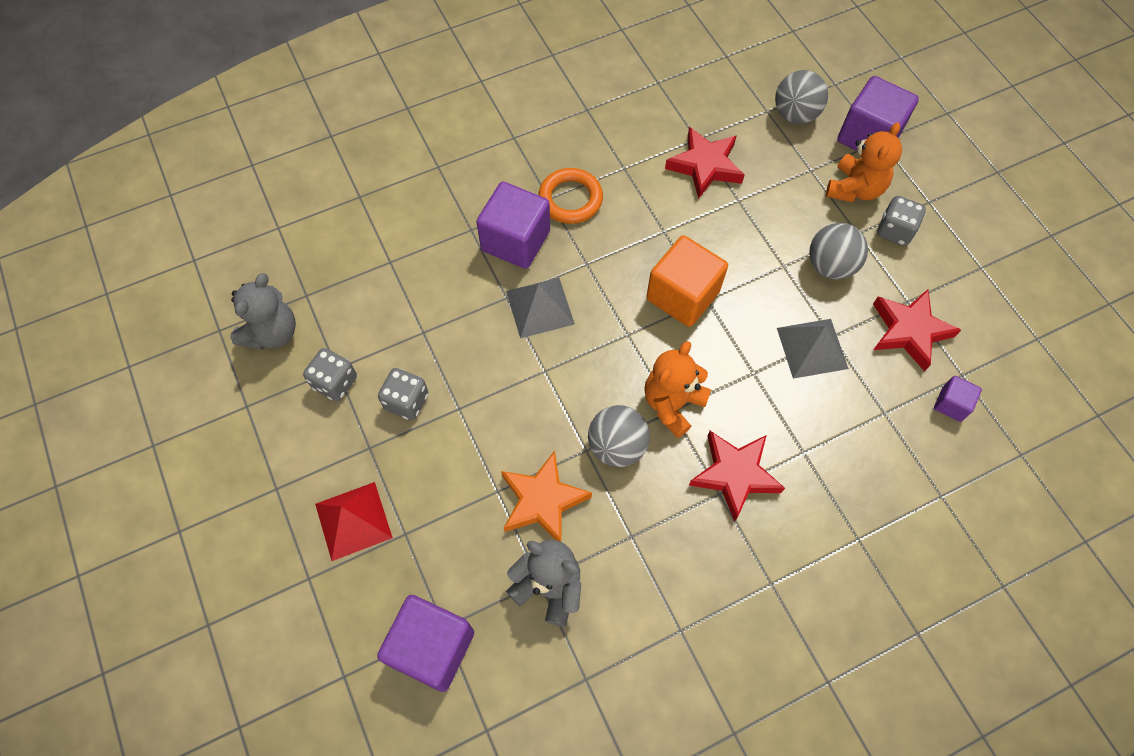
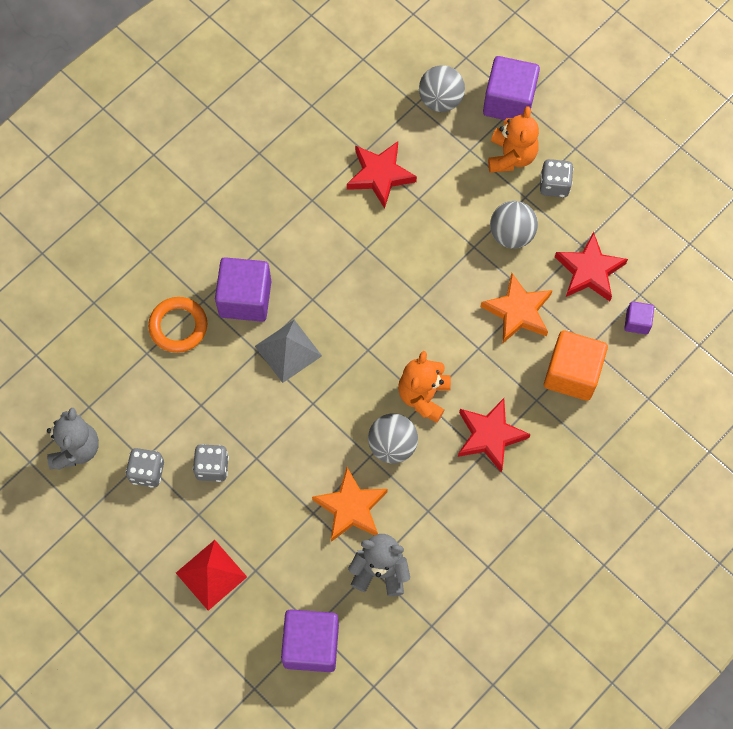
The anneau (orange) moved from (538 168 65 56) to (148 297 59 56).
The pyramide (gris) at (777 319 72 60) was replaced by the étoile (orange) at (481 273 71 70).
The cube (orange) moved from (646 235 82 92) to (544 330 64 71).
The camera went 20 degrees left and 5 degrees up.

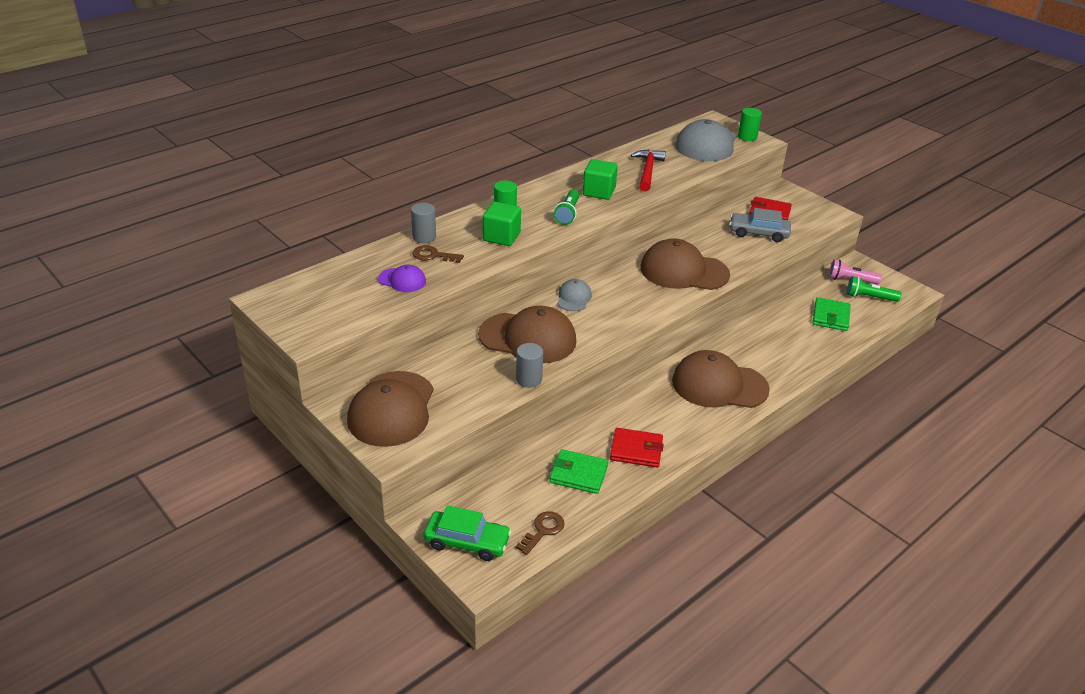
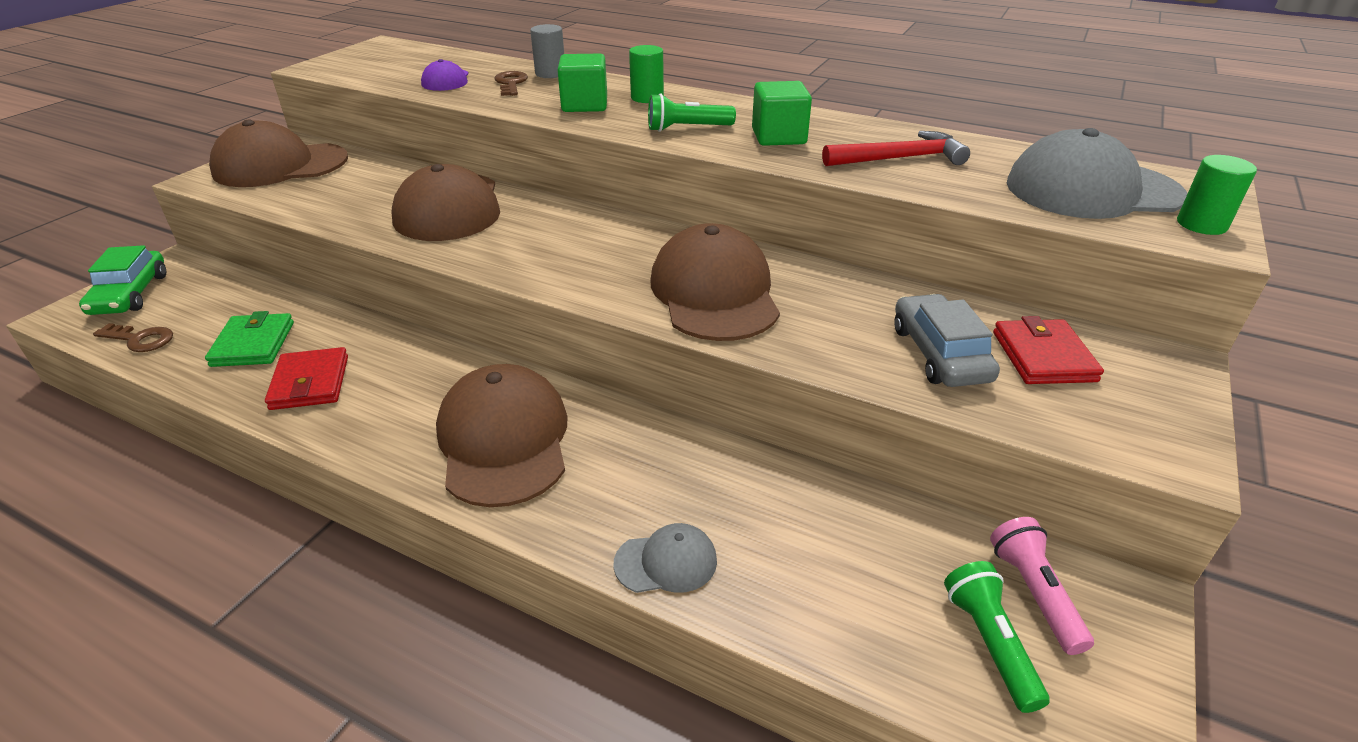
The casquette (gris) moved from (557 279 35 32) to (613 523 104 70).
The cylindre (gris) at (516 343 27 45) disappeared.
The portefeuille (vert) at (813 297 38 34) disappeared.
The camera went 70 degrees right and 0 degrees up.

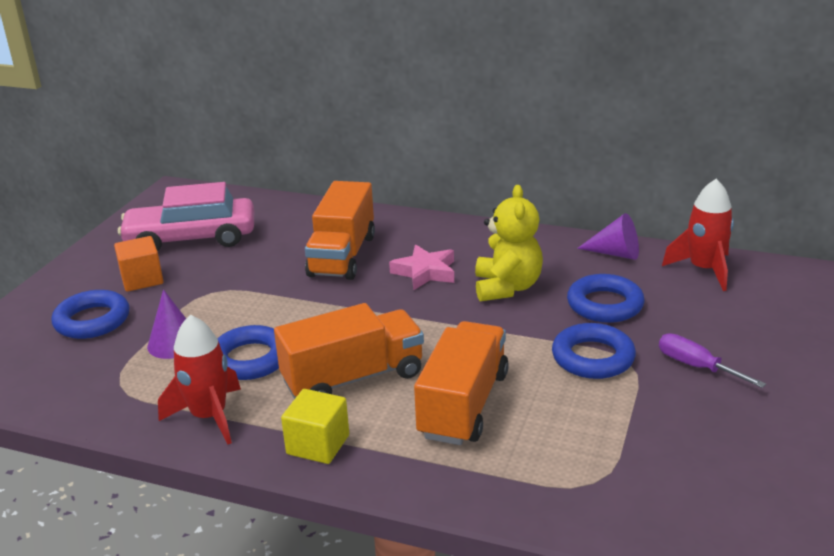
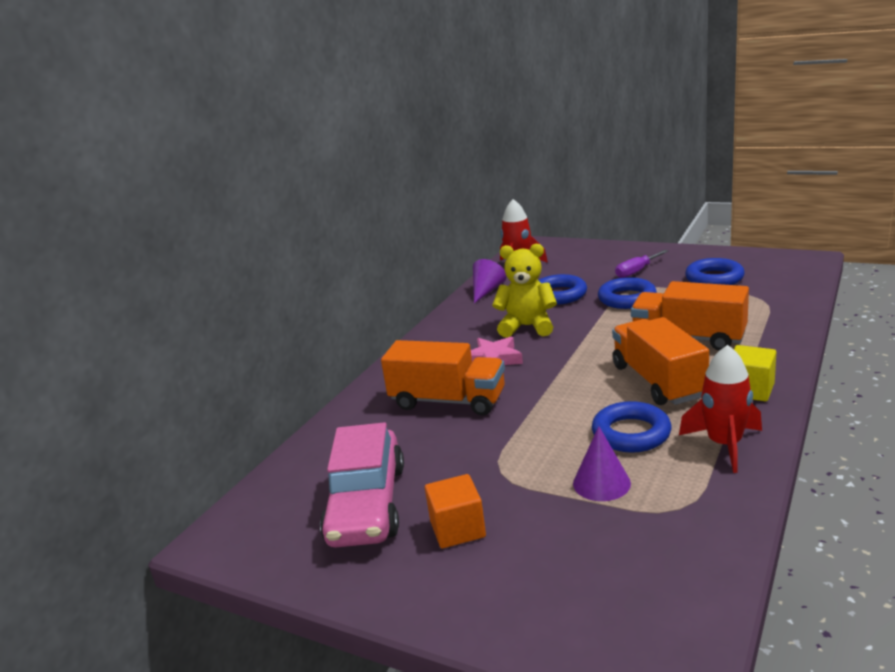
The anneau (bleu) moved from (52 290 77 49) to (685 258 60 27).
The camera went 80 degrees left and 5 degrees down.

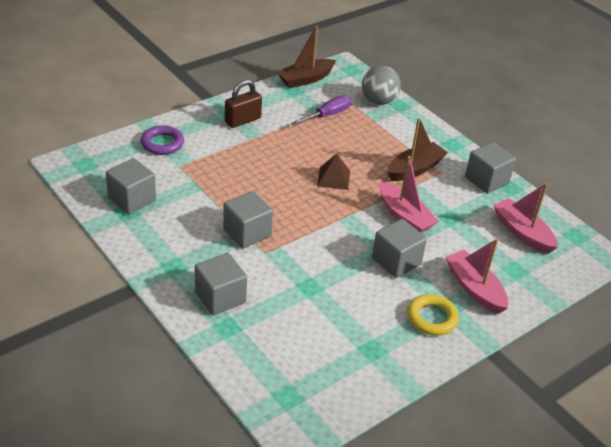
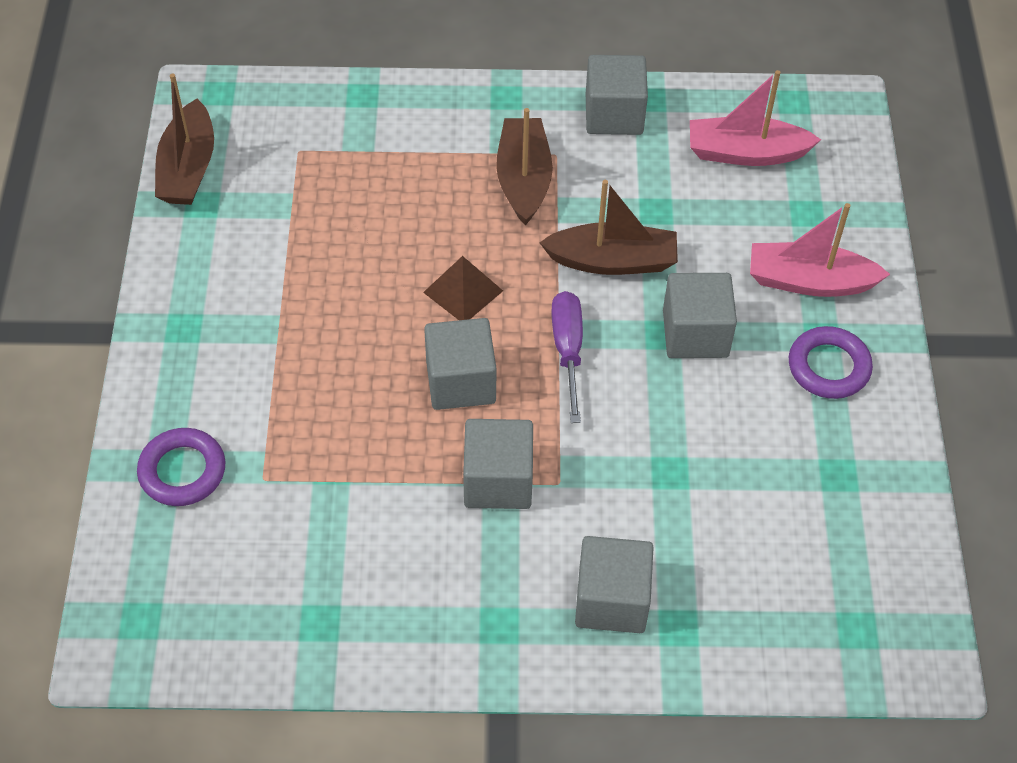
The cube (gris) moved from (106 158 50 56) to (424 318 73 92).
The bateau (rose) at (379 156 60 77) became the bateau (marron) at (539 180 139 95).
The tournevis (violet) moved from (291 95 60 31) to (551 291 32 132).
The anneau (jaune) at (407 294 52 41) became the anneau (violet) at (789 326 84 73).
The cadenas (marron) at (225 79 37 49) disappeared.
The balle (gris) at (362 65 39 40) disappeared.
The camera went 50 degrees left and 15 degrees up.

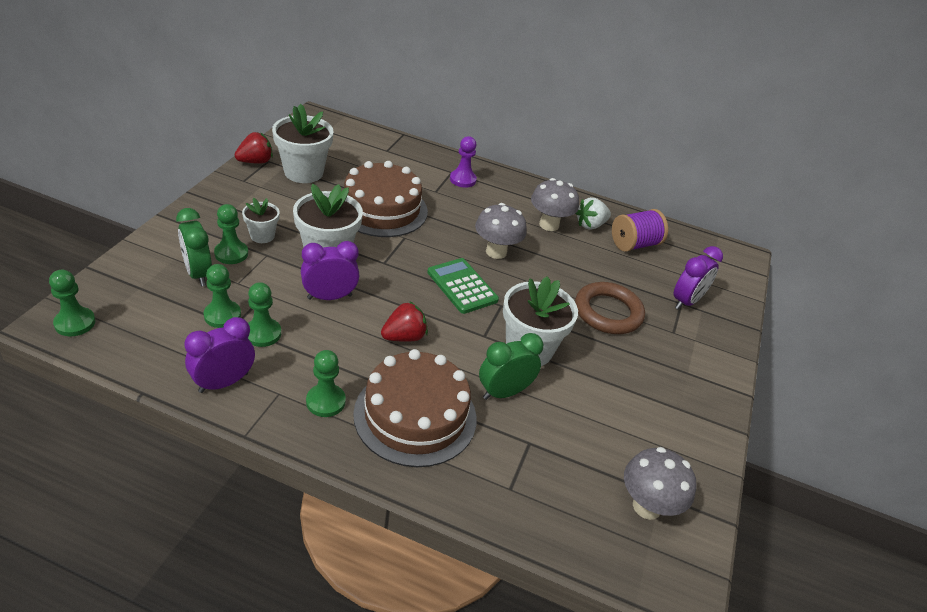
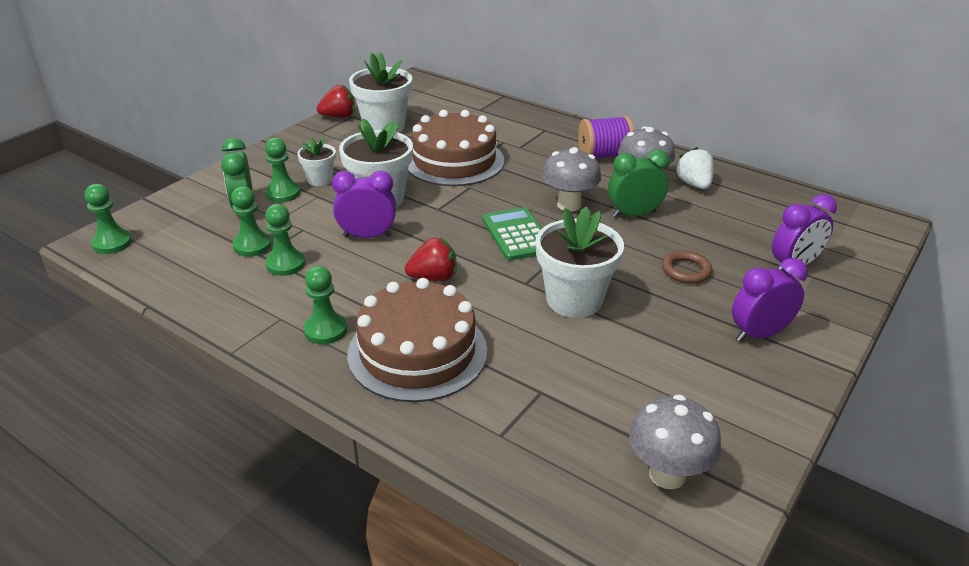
The bobine (violet) moved from (612 209 56 43) to (578 116 56 42).
The réveil (vert) moved from (479 333 64 67) to (608 149 62 69).
The anneau (marron) at (575 282 70 52) changed to 0.58 times the size.
The fraise (blanc) at (576 197 35 33) turned 90 degrees clockwise.
The réveil (violet) moved from (185 317 70 76) to (732 258 76 84).
The pion (violet) at (450 136 27 52) disappeared.
The camera went 20 degrees right and 5 degrees down.

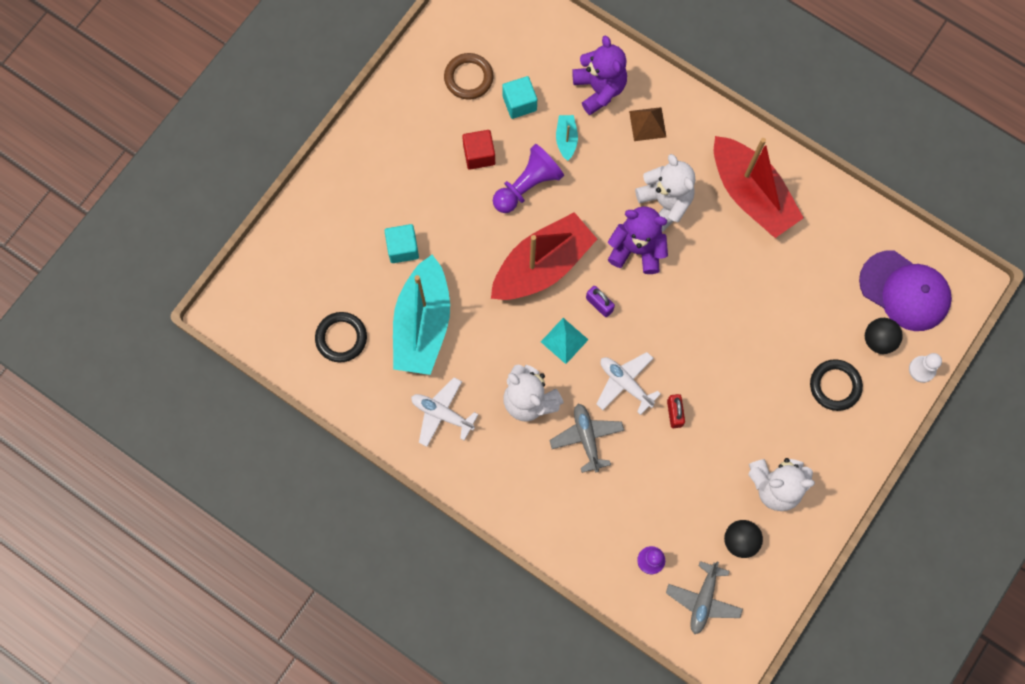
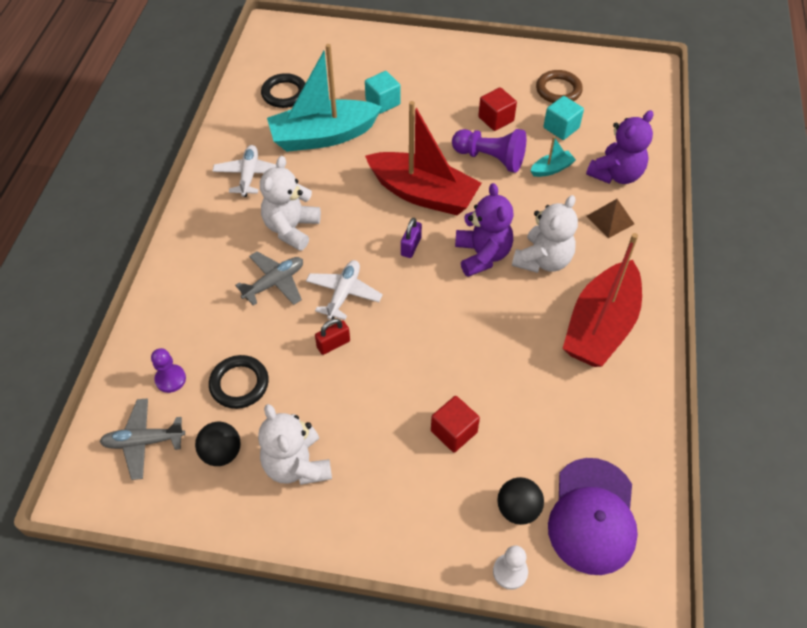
The anneau (noir) moved from (810 359 53 52) to (209 355 60 54).
The cube (rouge) at (431 396 49 57) appeared.
The pyramide (turquoise) at (541 318 47 46) disappeared.
The camera went 65 degrees right and 20 degrees down.

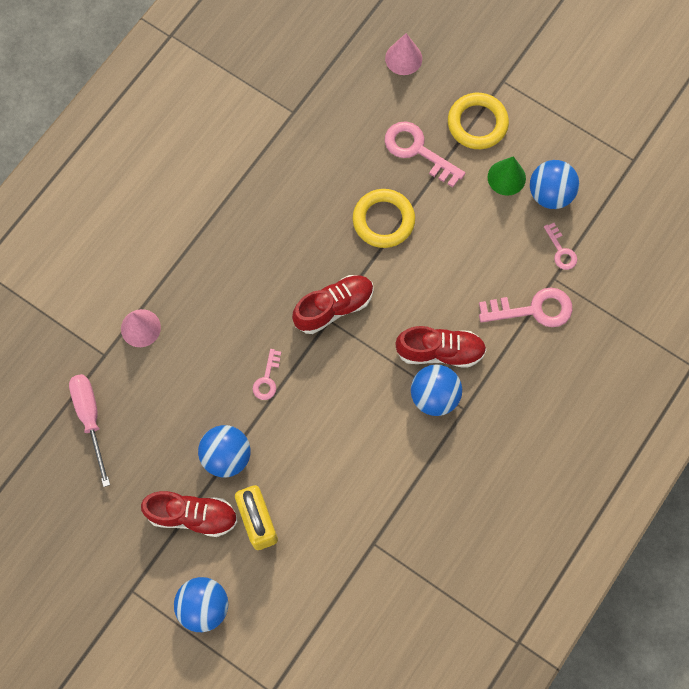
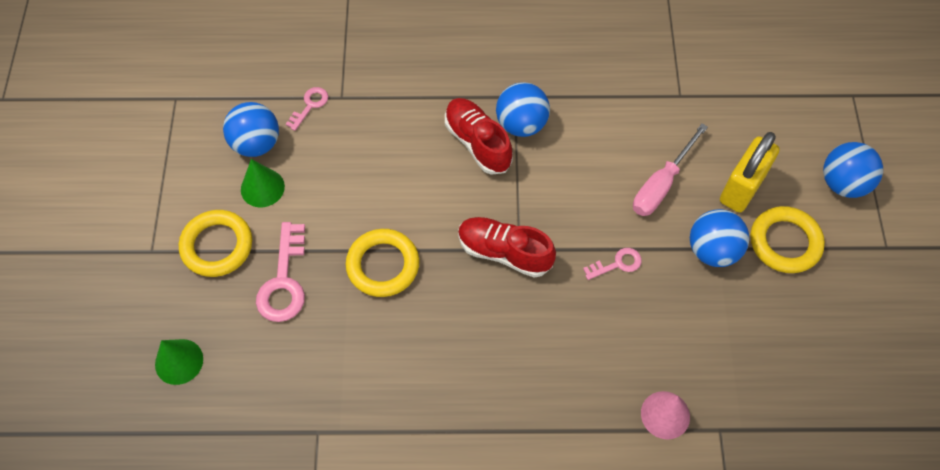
The cône (rose) at (385 33 37 42) became the cône (vert) at (155 339 48 46).
The tournevis (rose) moved from (69 374 41 113) to (633 123 75 93).
The chaussure (rouge) at (141 491 97 46) was replaced by the anneau (jaune) at (751 206 74 67).
The clé (rose) at (479 288 93 39) disappeared.
The camera went 125 degrees left and 10 degrees down.

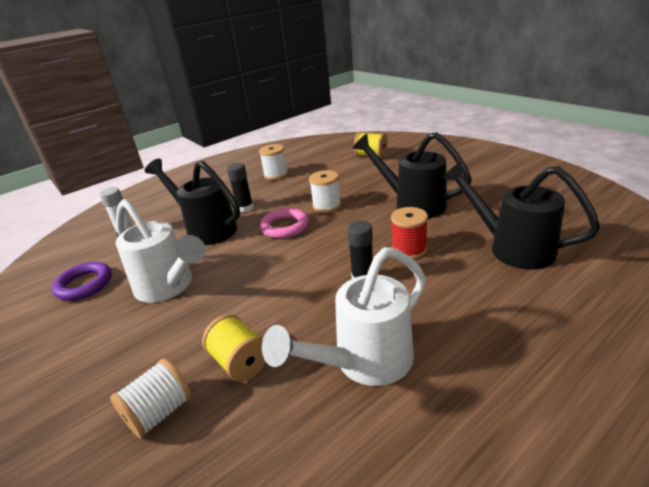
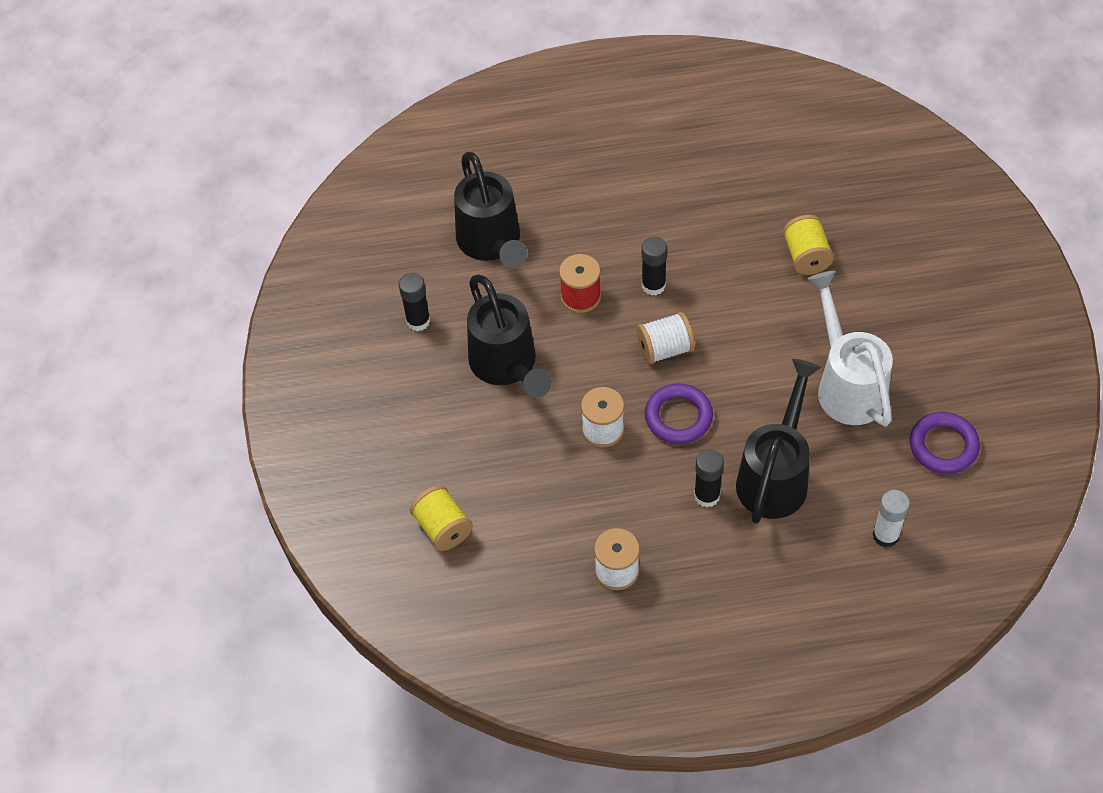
The bâton de colle (noir) at (399 273 32 58) appeared.
The bobine (blanc) moved from (110 359 82 80) to (636 312 59 52).
The anneau (rose) at (260 208 49 30) became the anneau (violet) at (645 383 68 61).
The arrosoir (noir) at (145 159 95 86) turned 135 degrees counterclockwise.
The arrosoir (blanc) at (262 247 164 139) disappeared.
The camera went 150 degrees left and 25 degrees up.

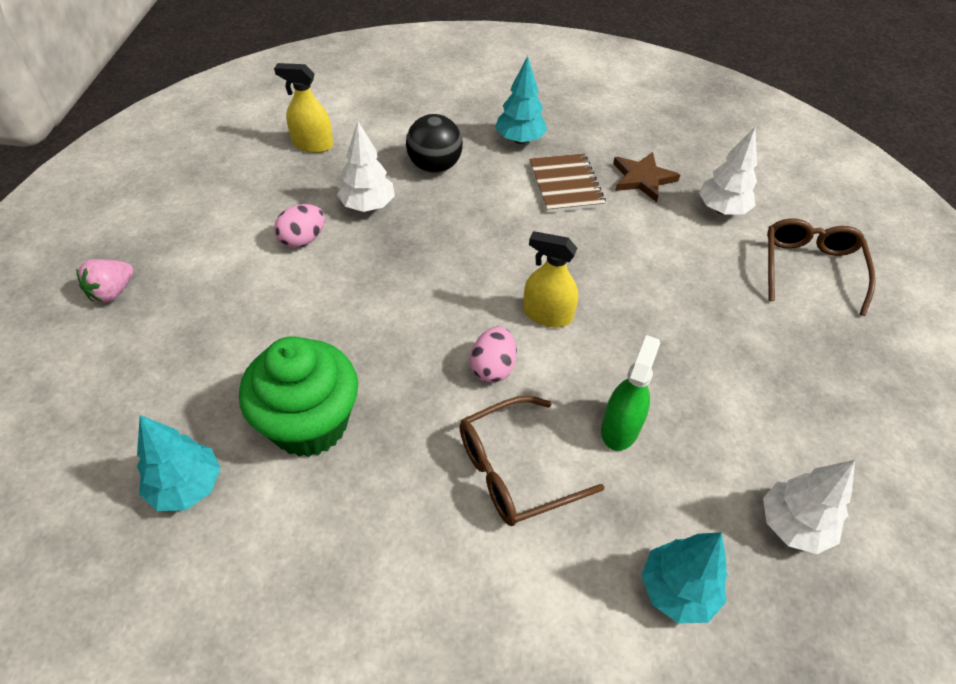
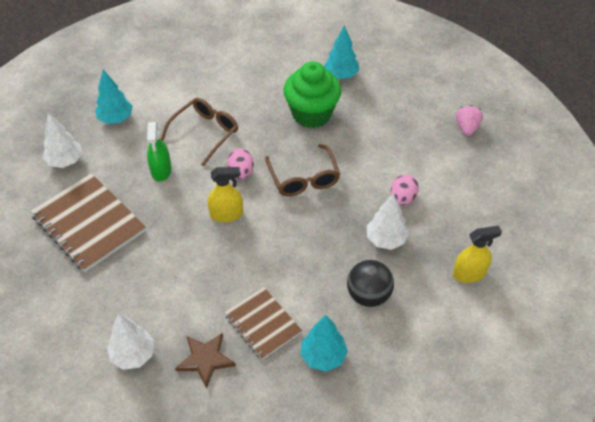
The carnet (marron) at (30 173 116 99) appeared.
The lunettes (marron) moved from (767 218 109 98) to (265 144 75 53).
The camera went 155 degrees right and 0 degrees up.

